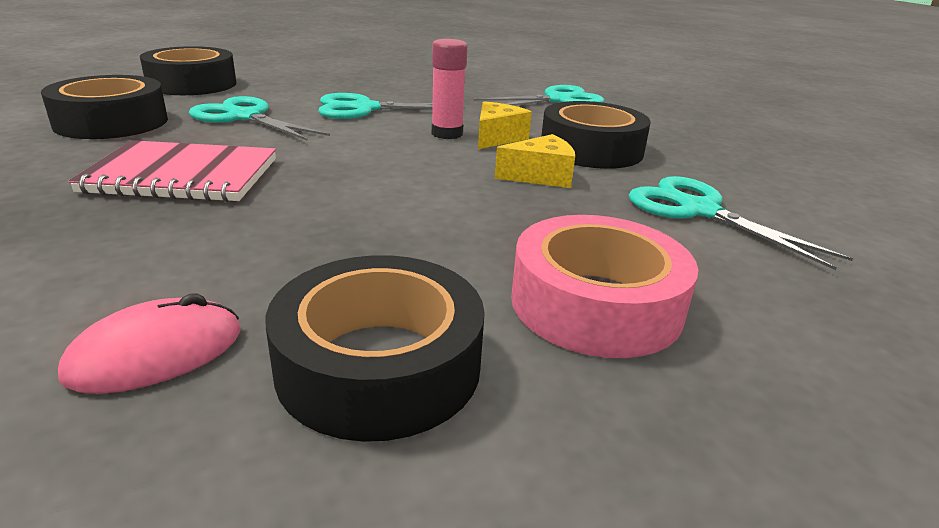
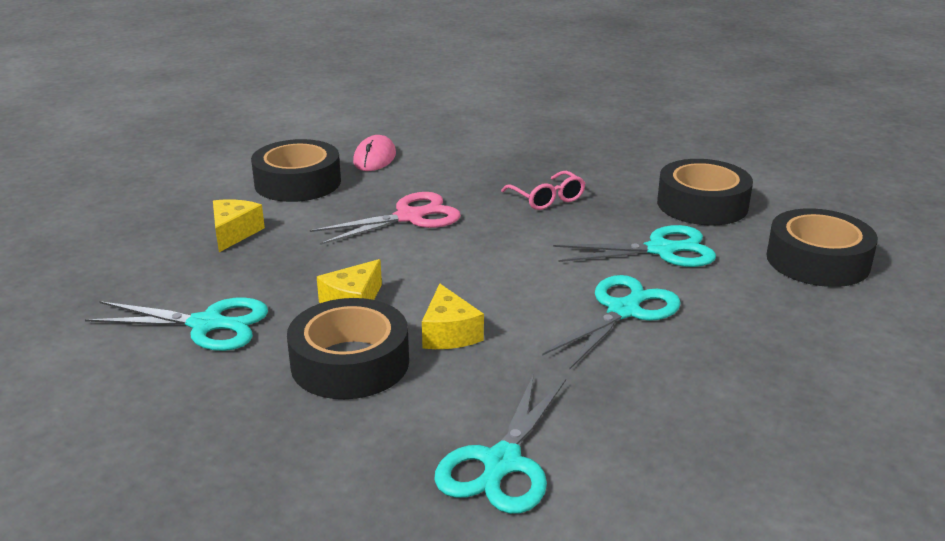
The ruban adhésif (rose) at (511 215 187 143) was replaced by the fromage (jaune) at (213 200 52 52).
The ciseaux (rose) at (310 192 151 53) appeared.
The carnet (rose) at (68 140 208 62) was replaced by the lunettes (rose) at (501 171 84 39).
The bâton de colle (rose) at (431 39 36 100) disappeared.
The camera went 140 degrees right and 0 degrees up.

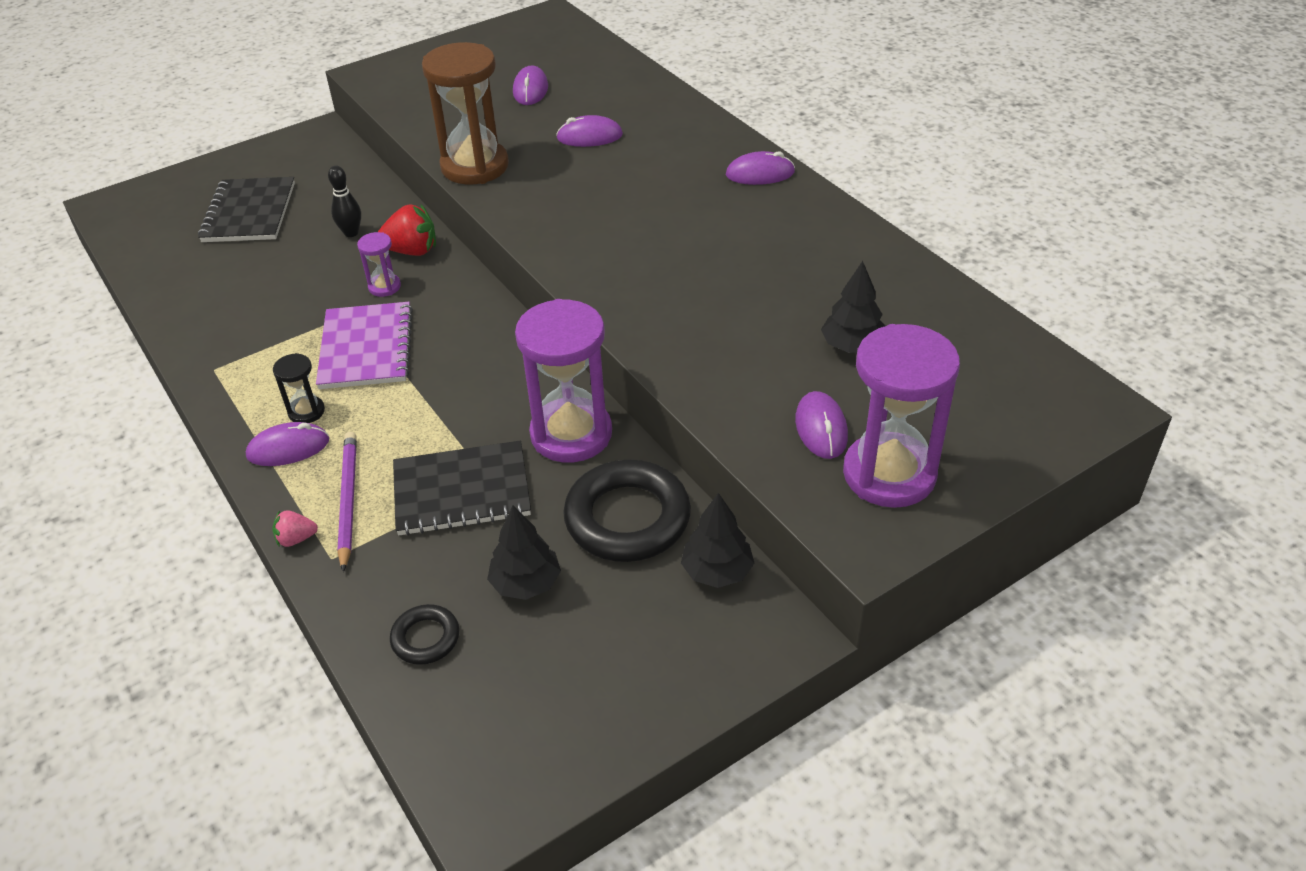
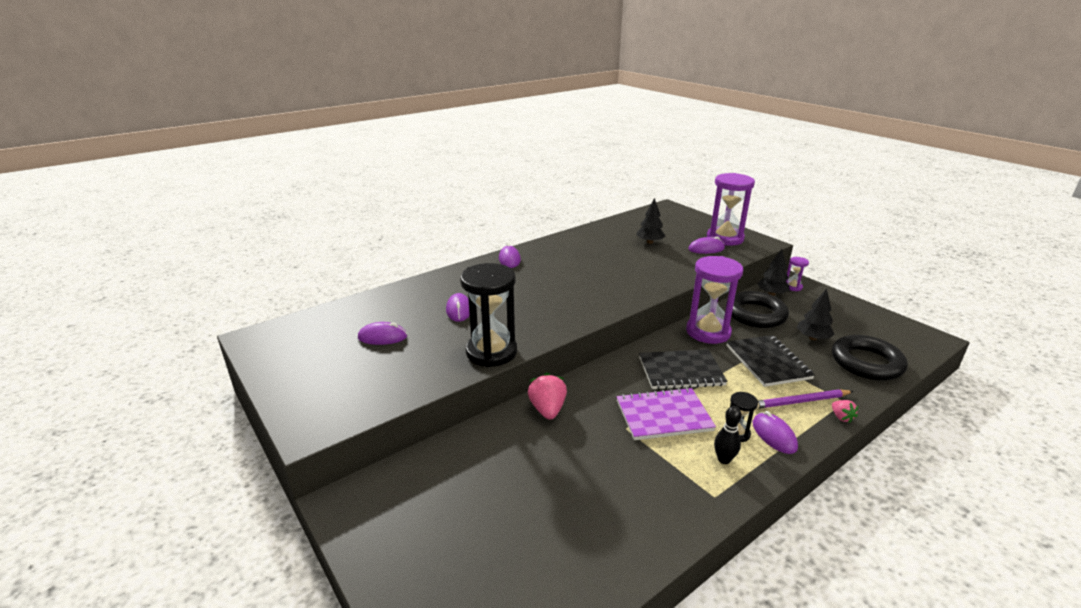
The sablier (marron) at (422 42 87 143) became the sablier (noir) at (460 263 57 104).
The fraise (rouge) at (378 204 58 52) became the fraise (rose) at (528 373 39 47).
The carnet (noir) moved from (198 177 97 65) to (639 349 89 41).
The quille (noir) moved from (328 165 33 72) to (714 406 28 58).
The sablier (violet) moved from (357 232 44 65) to (786 257 23 34).
The anneau (noir) at (390 604 69 61) changed to 1.98 times the size.
The camera went 95 degrees left and 15 degrees down.

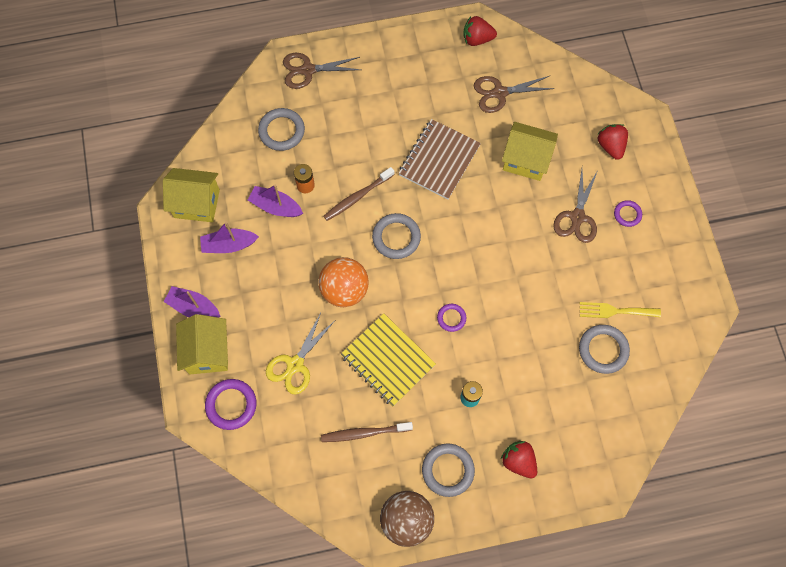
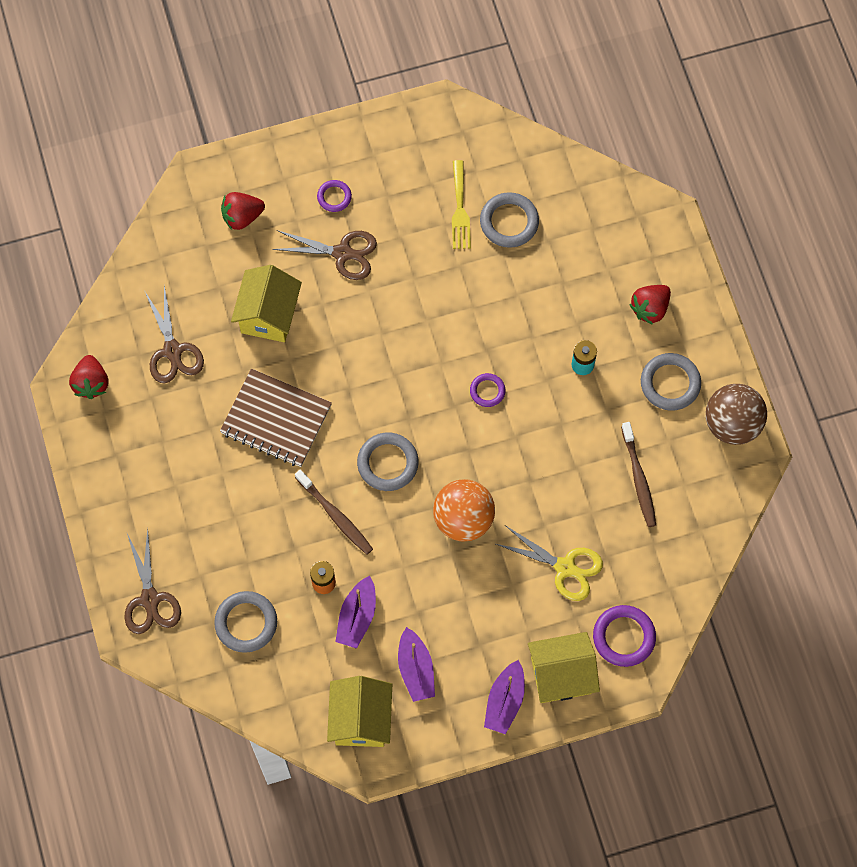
The carnet (jaune) at (341 313 95 93) disappeared.
The camera went 95 degrees left and 0 degrees up.

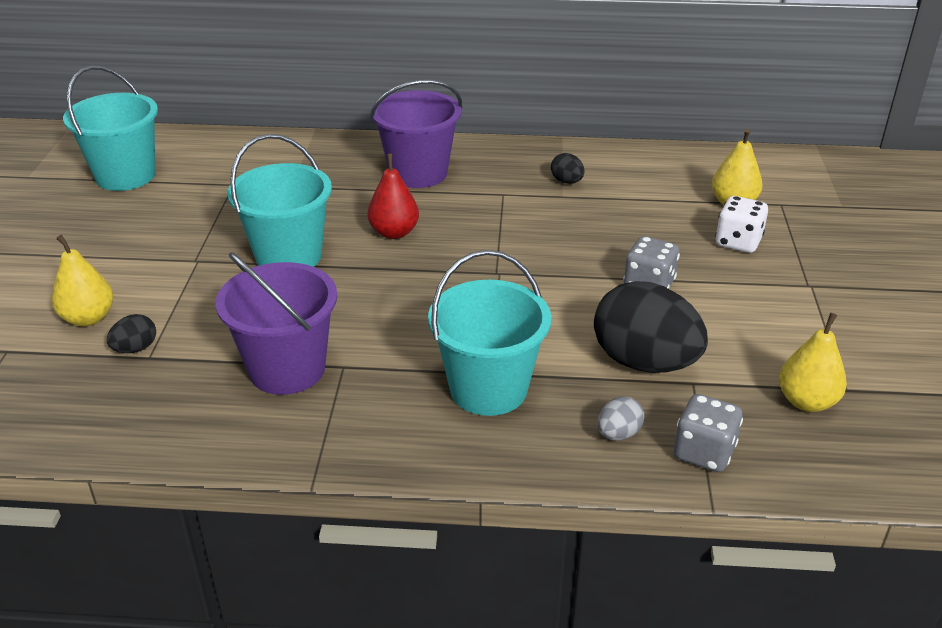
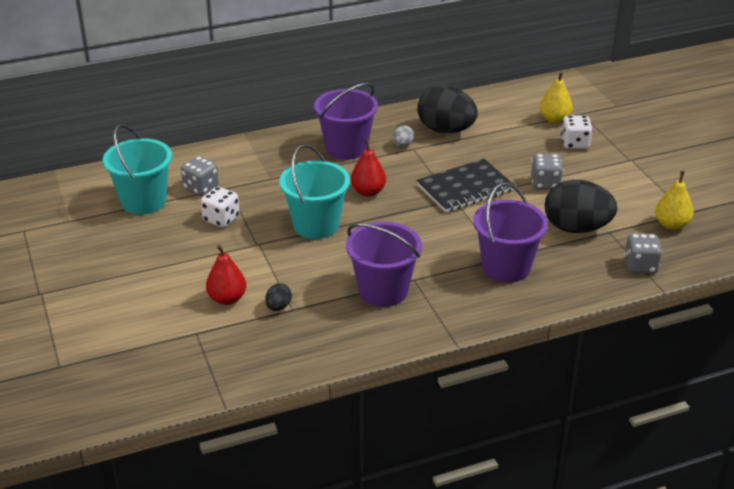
The dé (gris) at (181 156 38 40) appeared.
The dé (blanc) at (201 187 39 41) appeared.
The poire (jaune) at (52 235 61 91) became the poire (rouge) at (206 244 40 61).
The œuf (gris) moved from (597 396 48 45) to (393 125 21 22).
The carnet (noir) at (416 159 98 53) appeared.
The œuf (noir) at (551 153 34 31) changed to 2.30 times the size.
The seau (turquoise) at (428 250 123 166) became the seau (violet) at (473 182 75 101).
The camera went 25 degrees left and 0 degrees up.

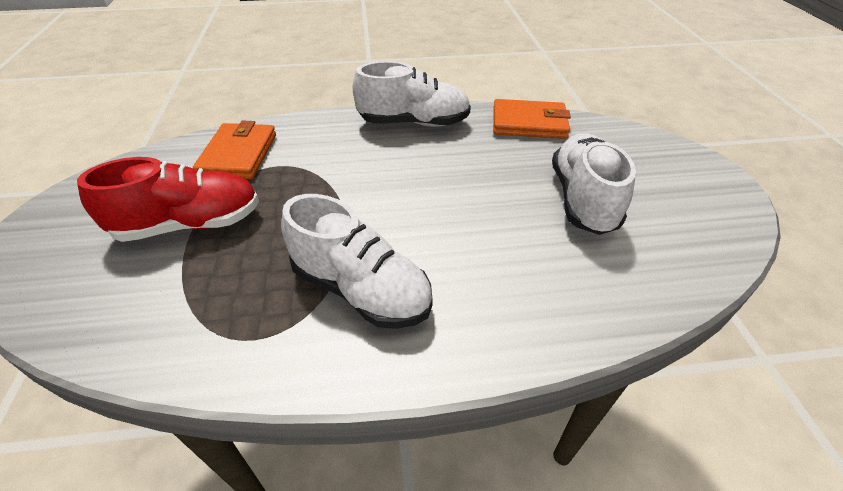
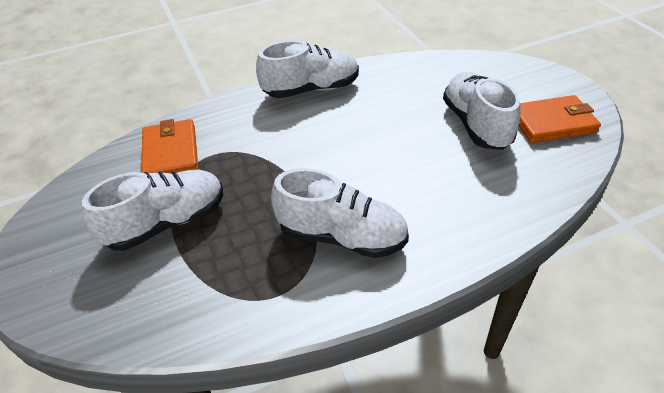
The chaussure (rouge) at (77 157 182 85) became the chaussure (blanc) at (82 170 141 81).
The portefeuille (orange) moved from (493 99 78 40) to (519 95 82 48).
The camera went 15 degrees left and 0 degrees up.

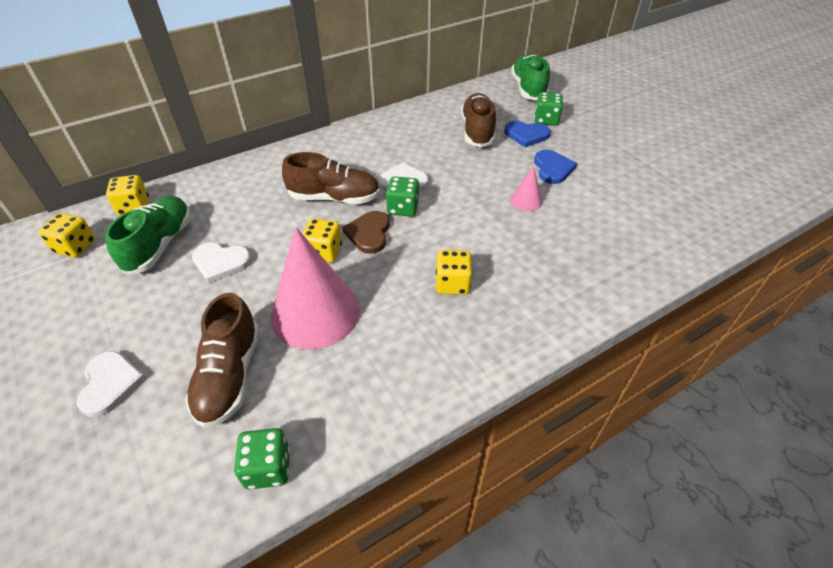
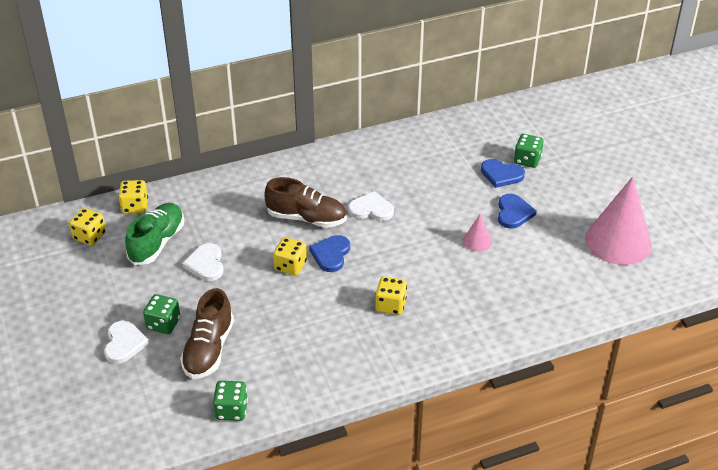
The dé (vert) moved from (386 176 33 41) to (143 294 37 40).
The cœur (blanc) at (192 243 60 40) turned 60 degrees clockwise.
The cœur (marron) at (342 211 48 43) became the cœur (bleu) at (309 235 41 37).
The cône (rose) moved from (271 227 89 122) to (585 176 67 89).
The chaussure (marron) at (461 93 35 54) disappeared.
The chaussure (vert) at (511 55 39 46) disappeared.
The camera went 10 degrees right and 5 degrees down.

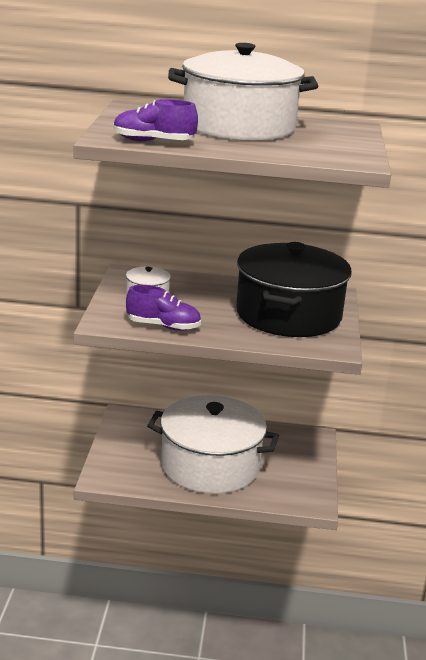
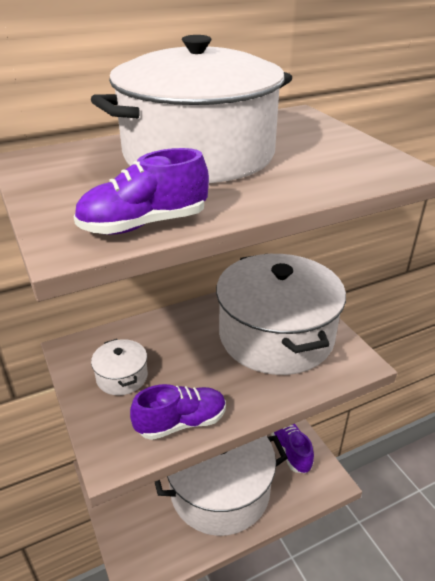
The marmite (noir) at (236 242 116 95) became the marmite (blanc) at (216 253 130 122).
The chaussure (violet) at (271 424 43 49) appeared.
The camera went 30 degrees left and 10 degrees up.

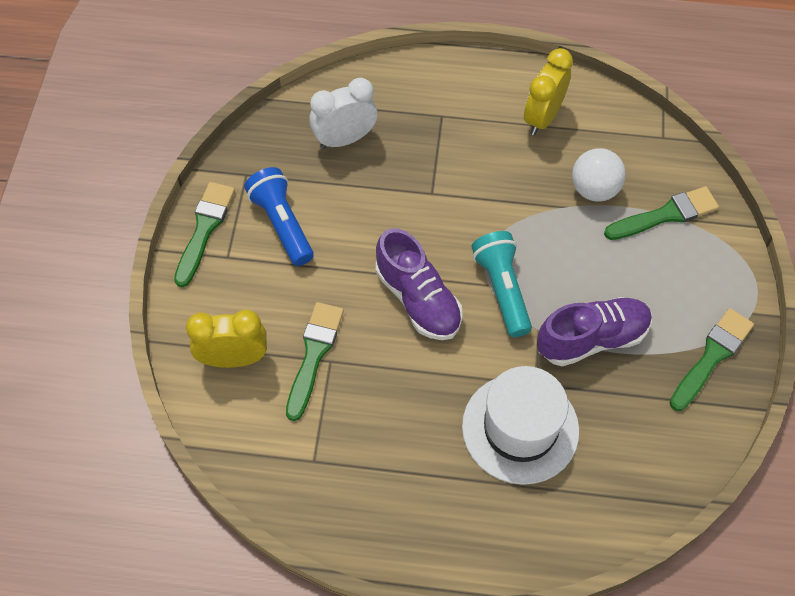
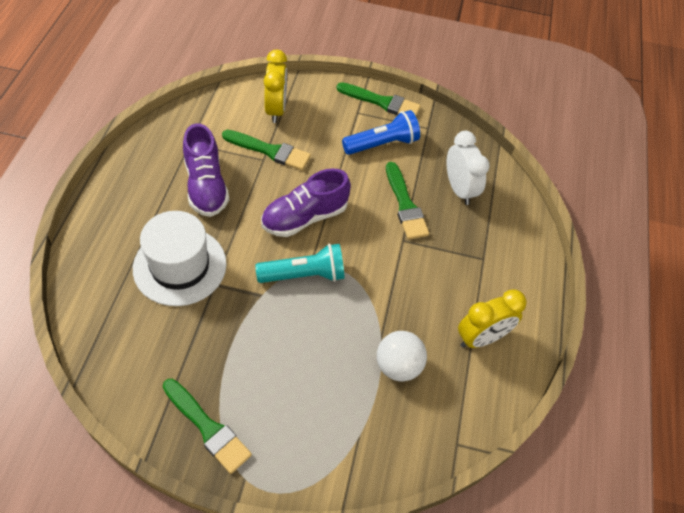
The chaussure (violet) moved from (537 297 115 69) to (183 123 46 94).
The pinceau (vert) moved from (604 186 115 54) to (386 162 43 77).
The réveil (jaune) at (524 48 49 87) turned 120 degrees clockwise.
The camera went 90 degrees right and 5 degrees down.

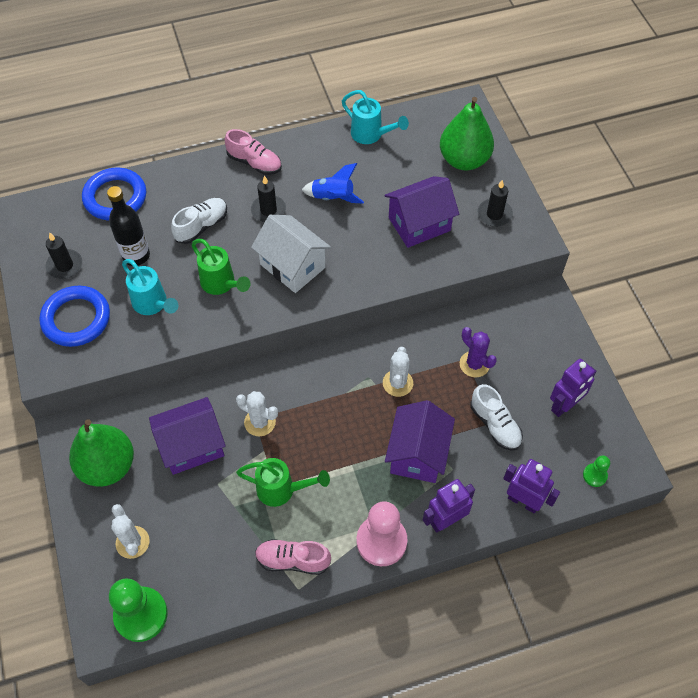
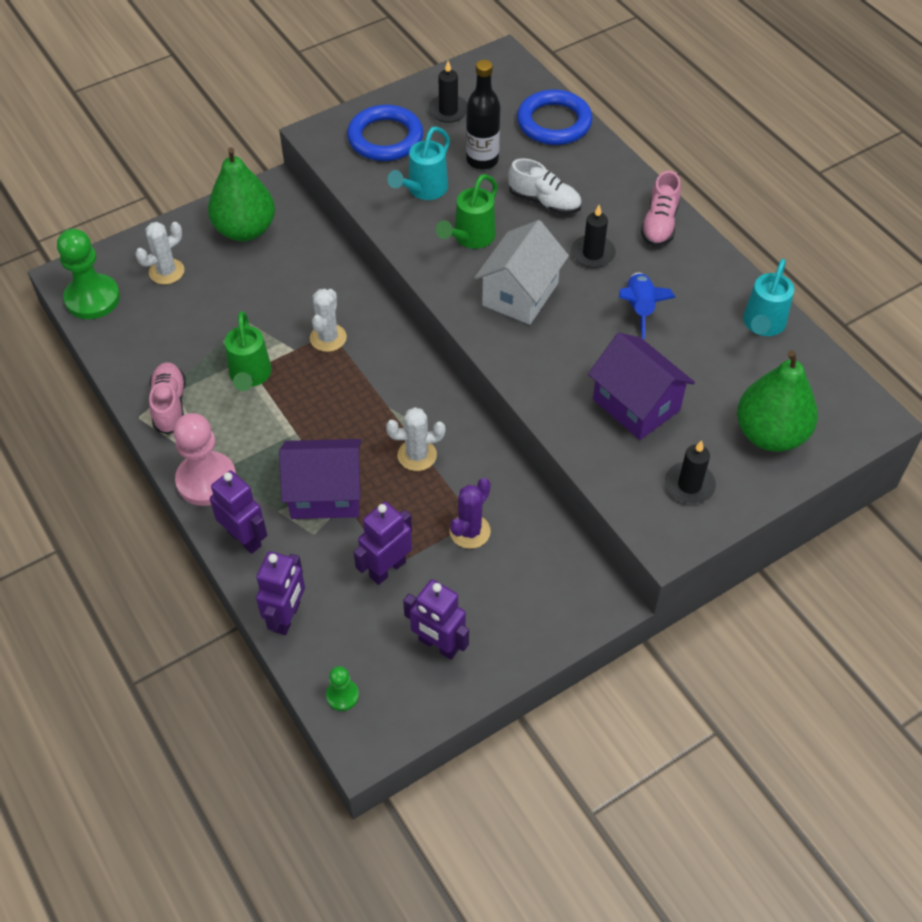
The chaussure (blanc) at (470 384 53 67) was replaced by the robot (violet) at (354 502 58 83).
The maison (violet) at (149 397 77 78) disappeared.
The camera went 75 degrees right and 5 degrees down.

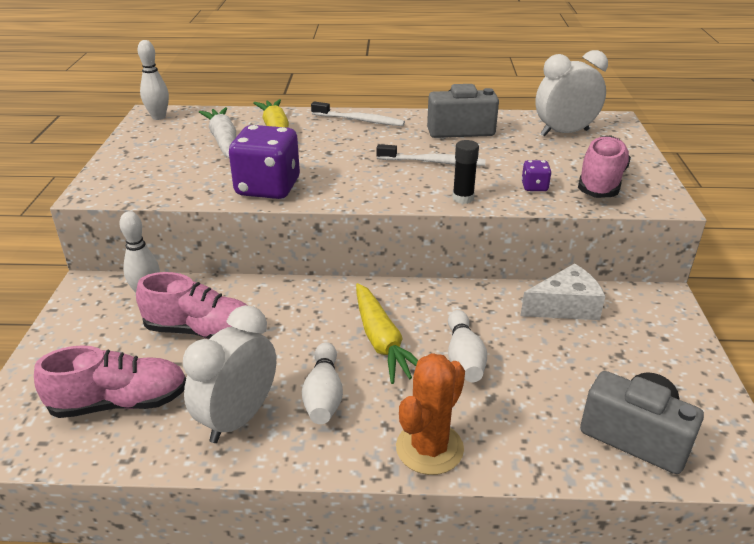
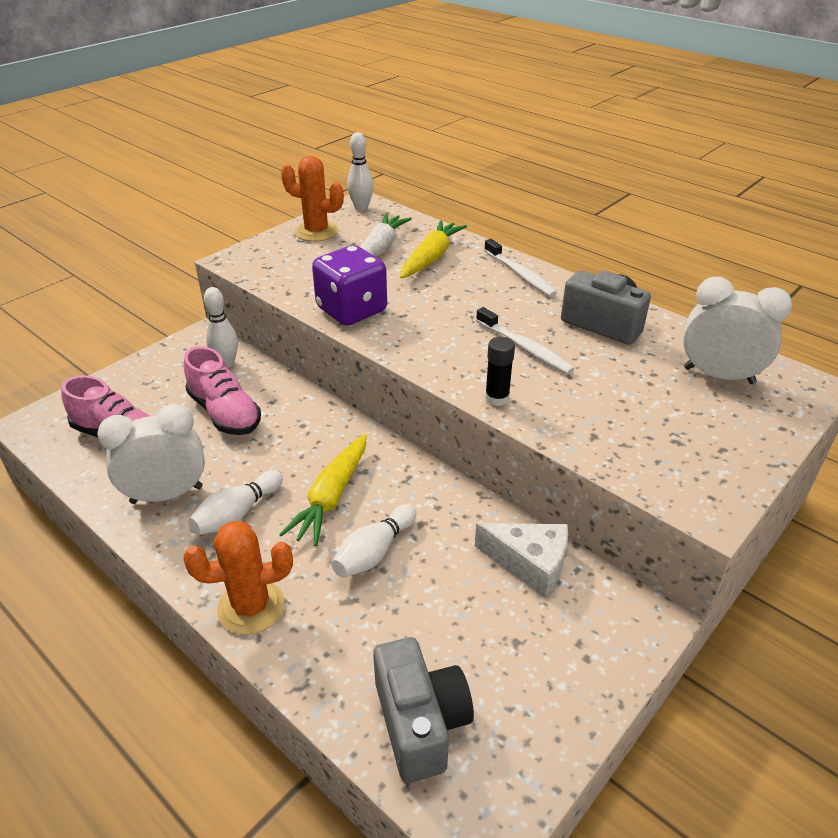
The cactus (orange) at (281 156 63 86) appeared.
The dé (violet) at (521 160 31 31) disappeared.
The chaussure (rose) at (578 135 53 63) disappeared.
The camera went 40 degrees right and 5 degrees up.

